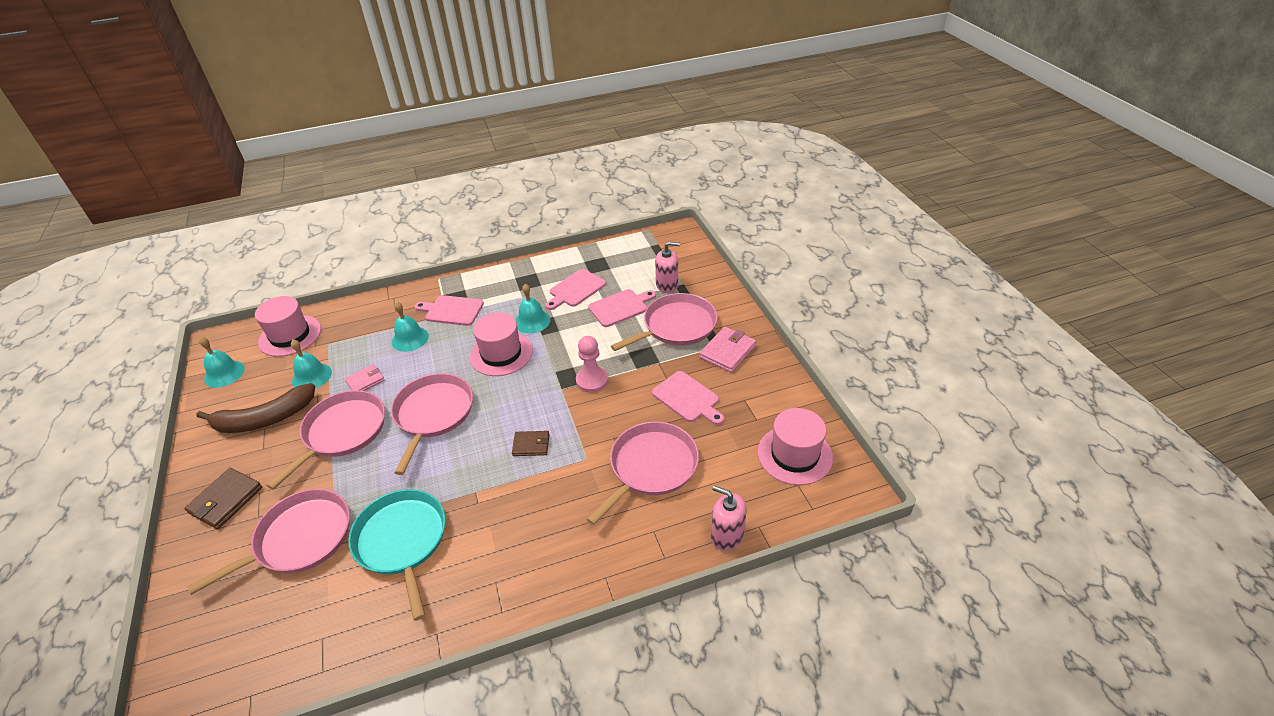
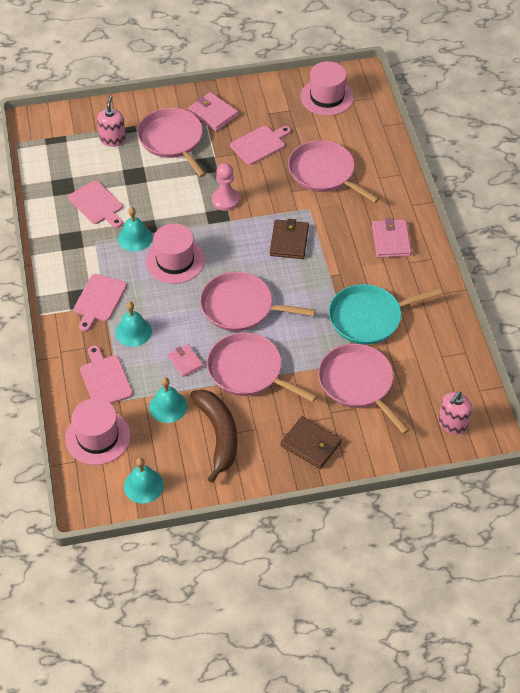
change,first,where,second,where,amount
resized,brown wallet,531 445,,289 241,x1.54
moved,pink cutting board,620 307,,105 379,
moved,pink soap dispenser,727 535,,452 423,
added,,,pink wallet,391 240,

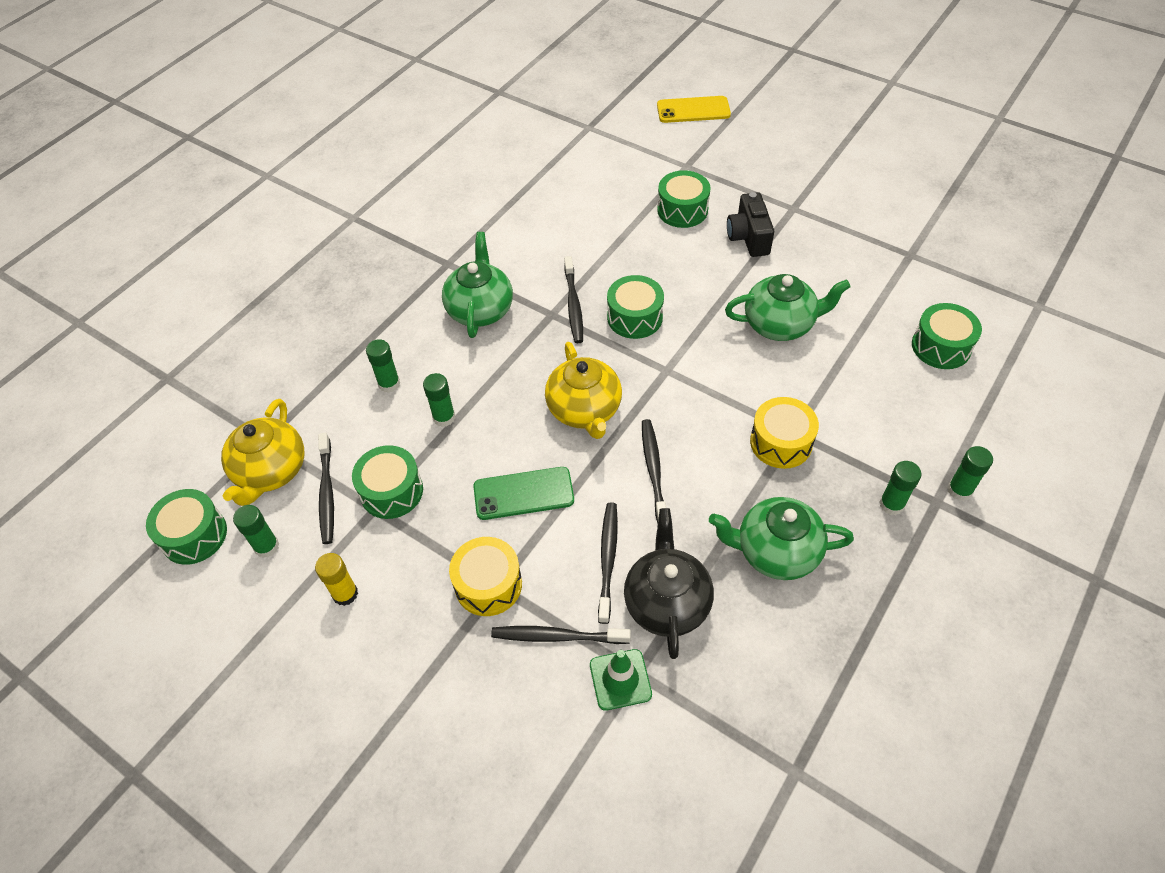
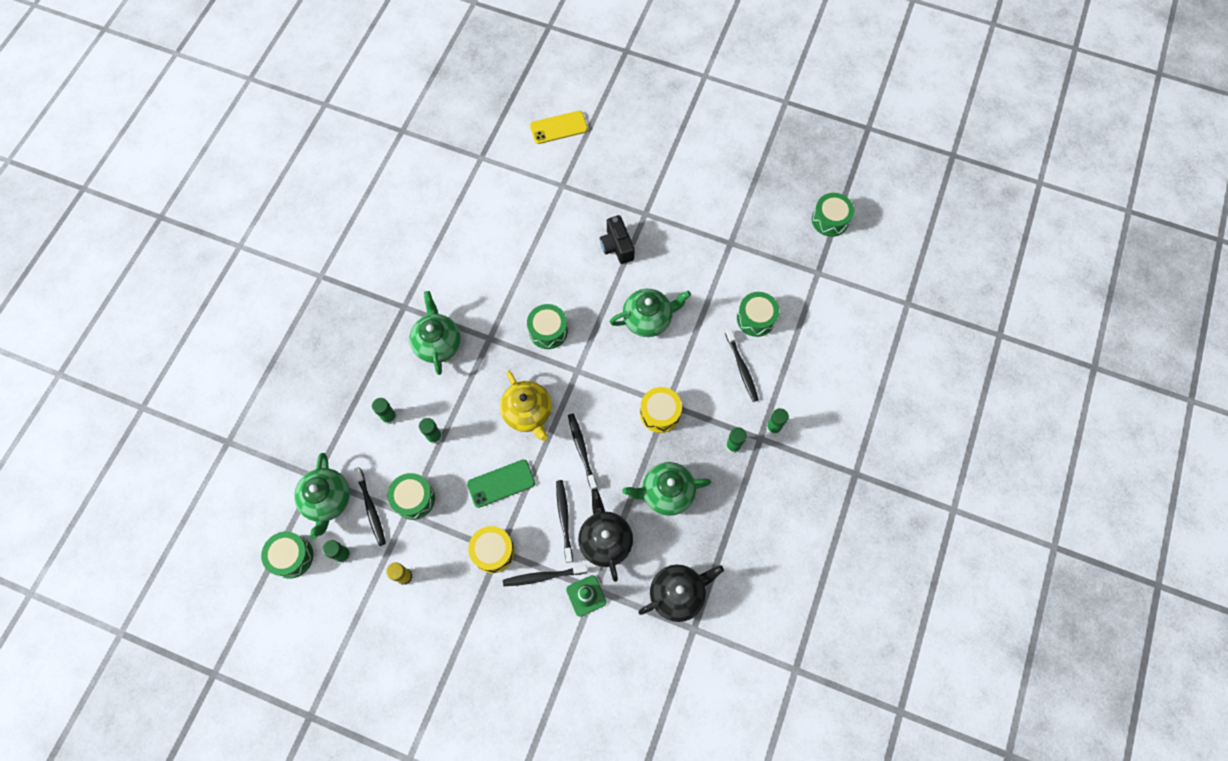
change,first,where,second,where,amount
recoloured,yellow teapot,271 471,green teapot,328 500,
moved,black toothbrush,573 305,,742 368,
moved,green drum,682 210,,830 220,
added,,,black teapot,678 594,

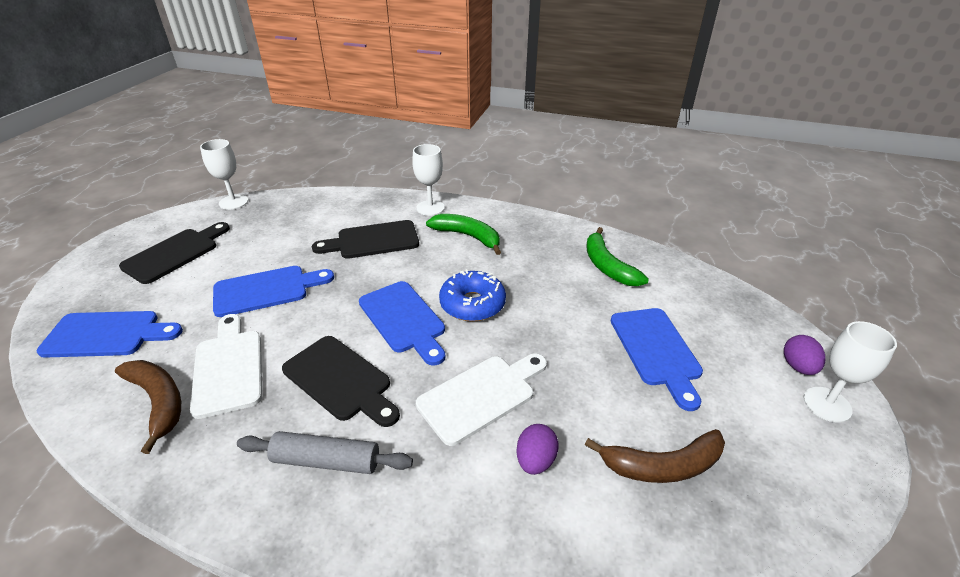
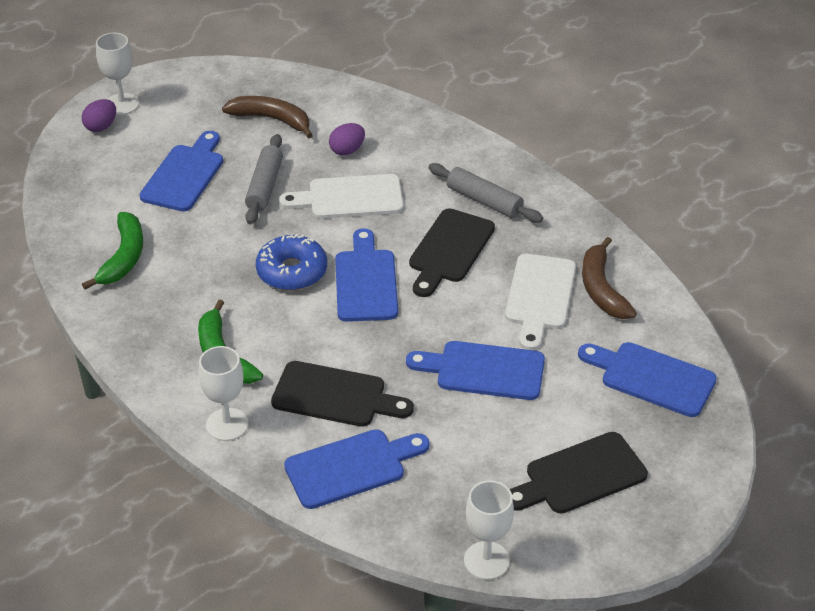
change,first,where,second,where,amount
turned,black cutting board,340 380,,449 250,135 degrees counterclockwise
added,,,grey rolling pin,265 186,
added,,,blue cutting board,351 467,

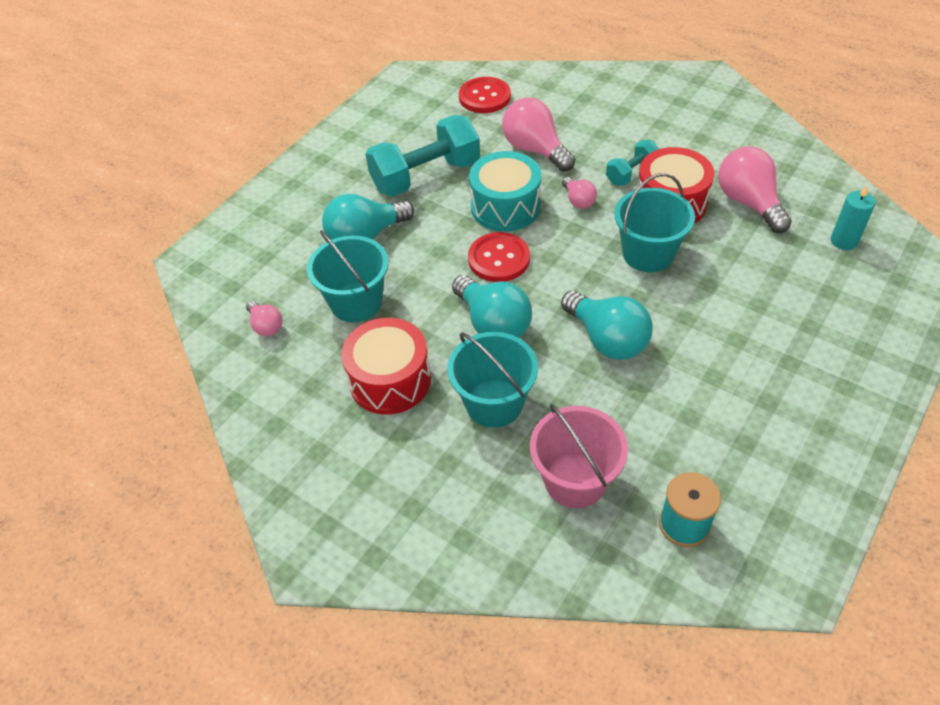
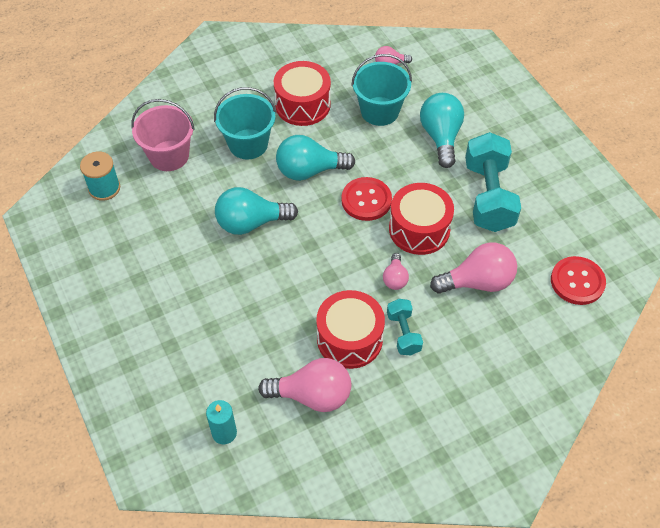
change,first,where,second,where,amount
recoloured,turquoise drum,505 207,red drum,419 229,
turned,pink light bulb,578 201,,395 278,90 degrees counterclockwise
removed,turquoise bucket,648 254,,,

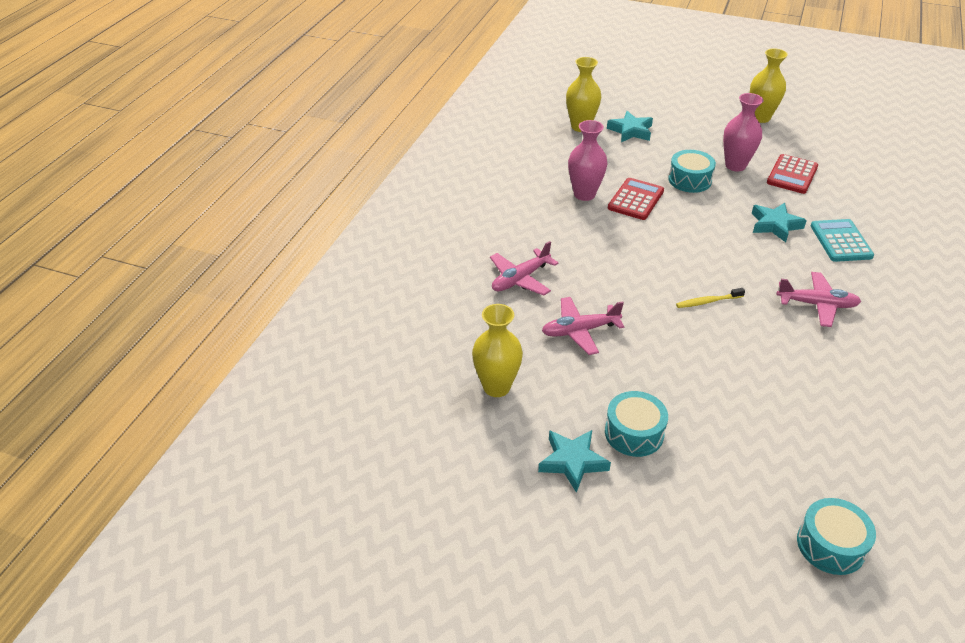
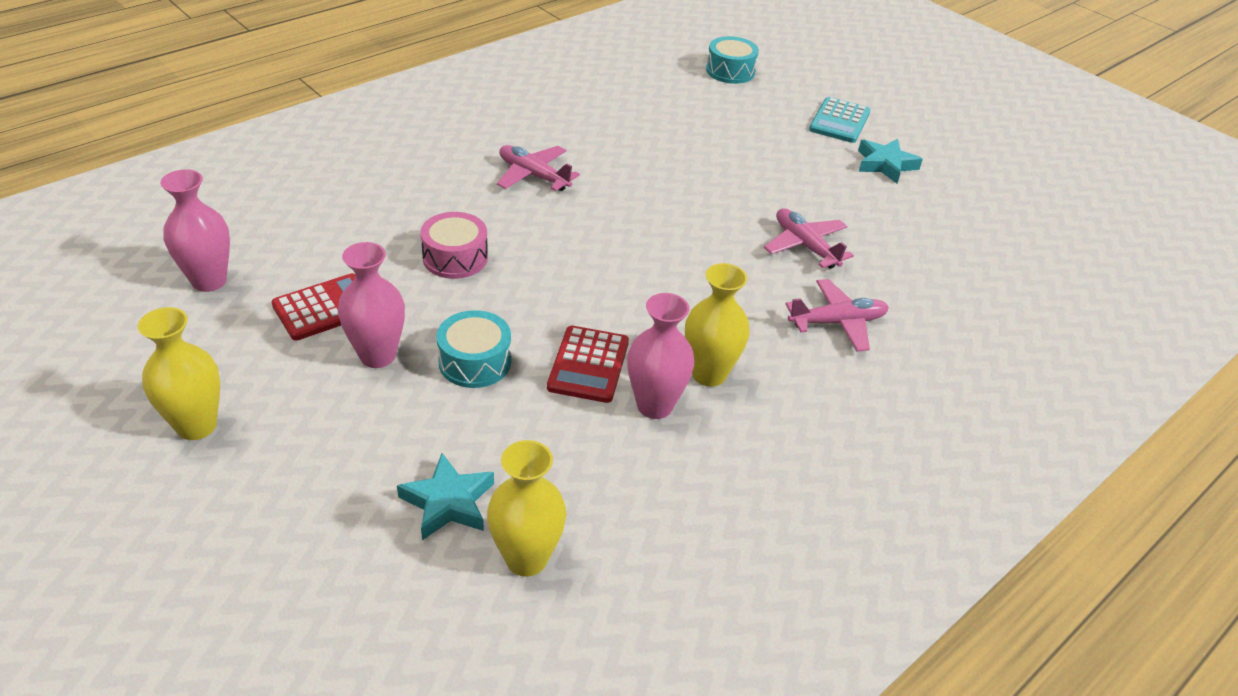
change,first,where,second,where,amount
moved,yellow vase,496 387,,709 374,
turned,pink plane,580 331,,805 246,135 degrees counterclockwise
removed,turquoise drum,634 433,,,
turned,red calculator,635 200,,588 365,45 degrees counterclockwise
removed,yellow toothbrush,708 301,,,
replaced,turquoise star,775 225,pink drum,455 258,
moved,turquoise calculator,841 241,,839 121,
added,,,pink vase,209 281,

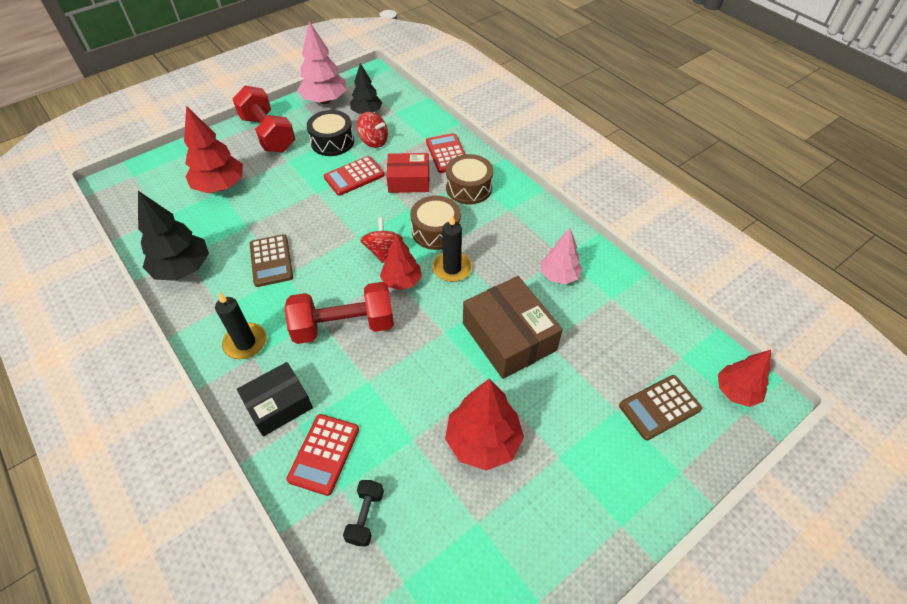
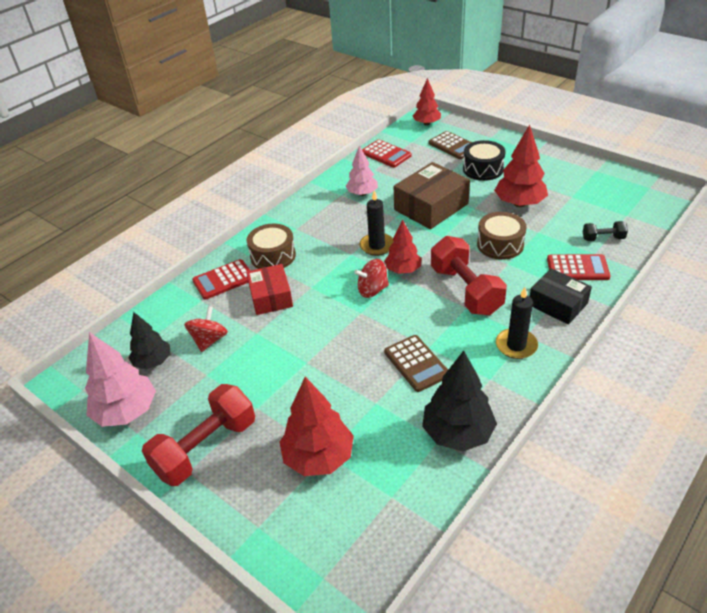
change,first,where,second,where,amount
turned,brown calculator,271 261,,416 363,90 degrees clockwise
moved,black drum,332 142,,483 169,
moved,red calculator,354 176,,386 154,
moved,brown drum,436 231,,500 244,

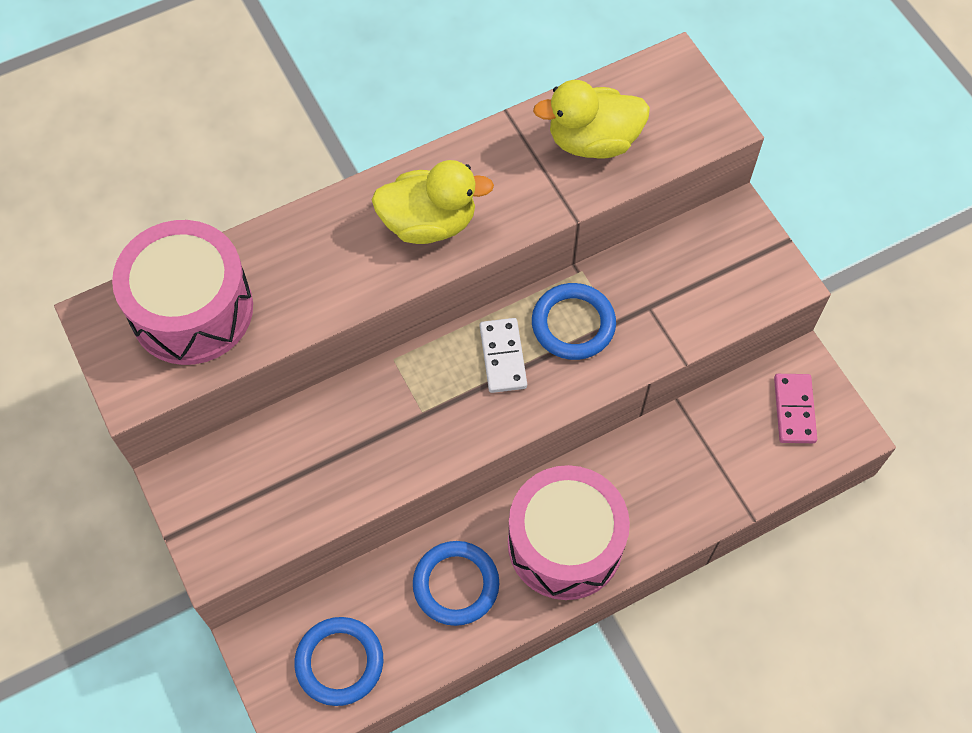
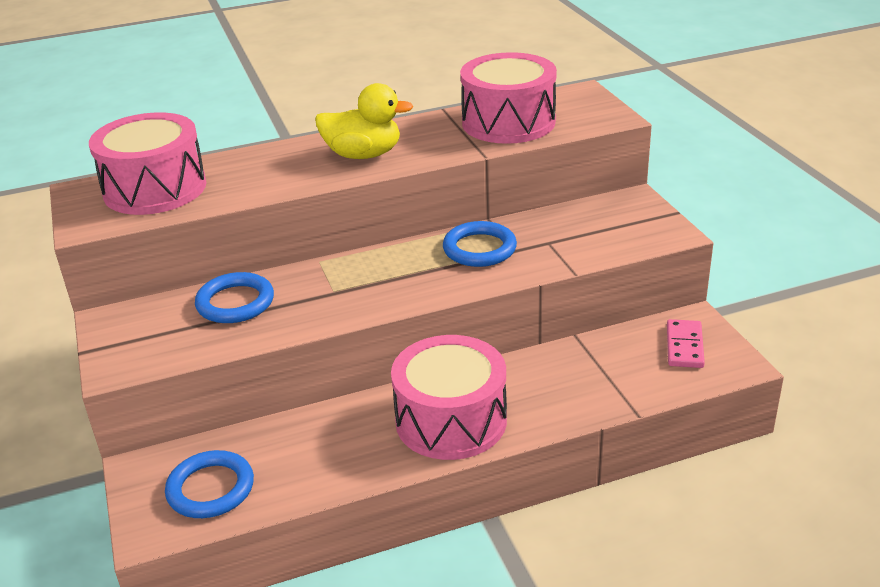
change,first,where,second,where,amount
moved,blue ring,456 584,,235 303,
removed,white domino,503 357,,,
replaced,yellow duck,593 141,pink drum,508 122,

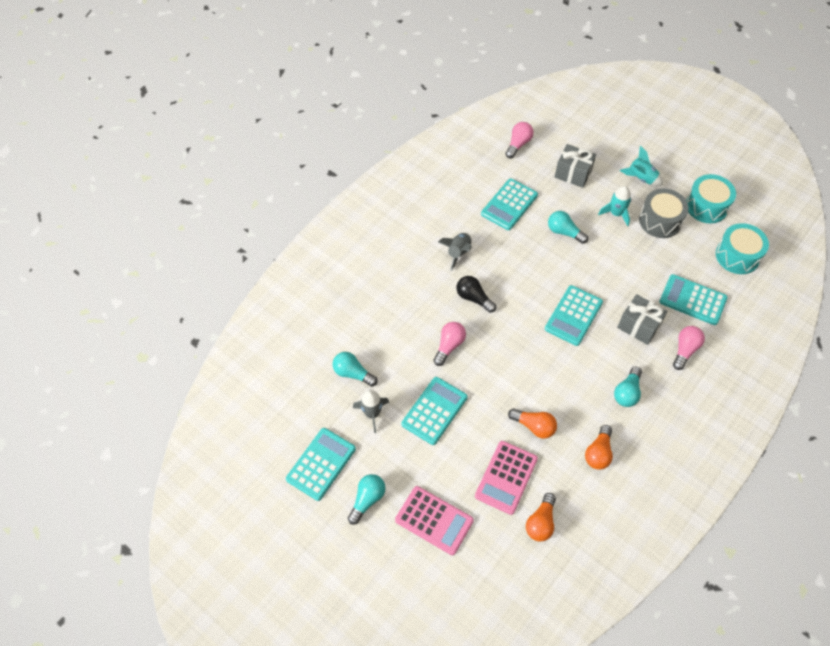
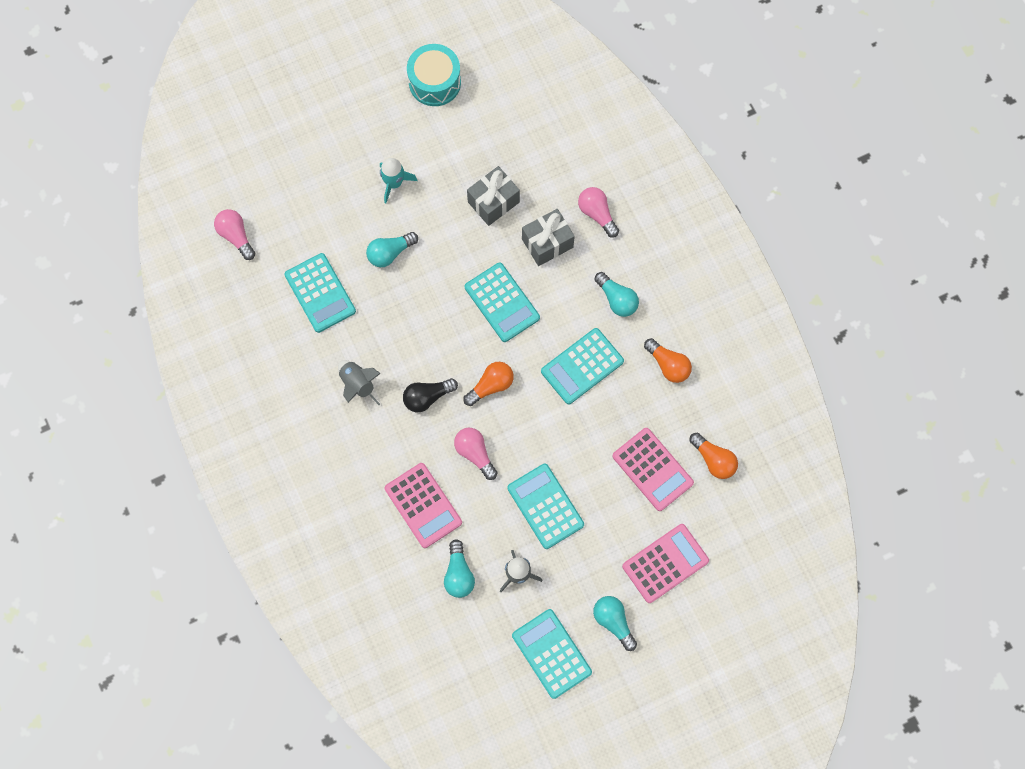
change,first,where,second,where,amount
turned,turquoise light bulb,353 373,,458 574,60 degrees counterclockwise
moved,orange light bulb,534 426,,491 386,
moved,grey gift,573 173,,493 202,
removed,turquoise rocket,641 178,,,
removed,grey drum,660 221,,,
moved,turquoise calculator,693 300,,582 366,
removed,turquoise drum,737 256,,,
added,,,pink calculator,423 505,

